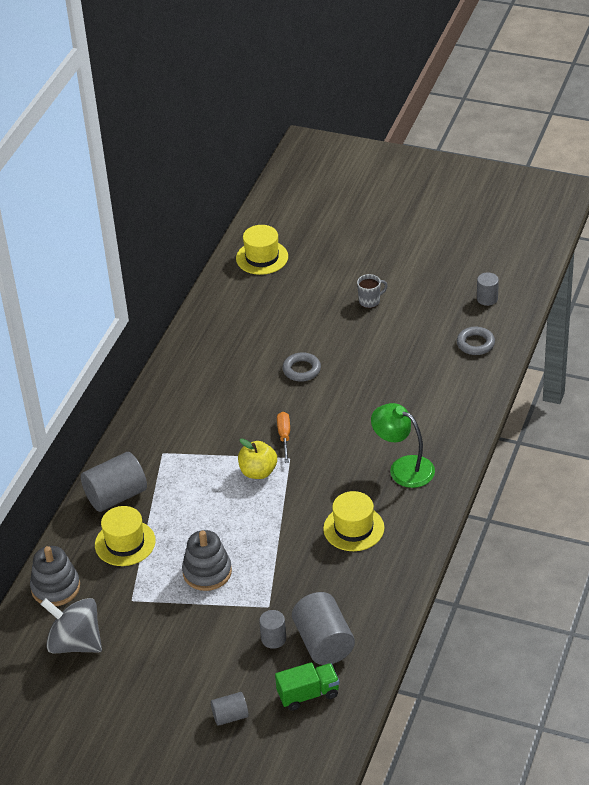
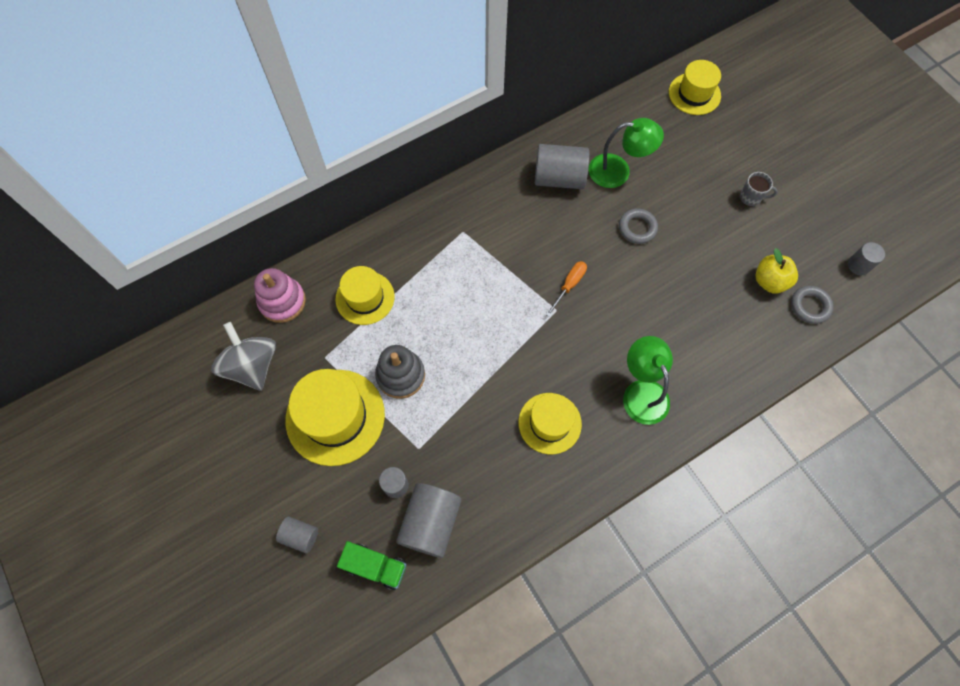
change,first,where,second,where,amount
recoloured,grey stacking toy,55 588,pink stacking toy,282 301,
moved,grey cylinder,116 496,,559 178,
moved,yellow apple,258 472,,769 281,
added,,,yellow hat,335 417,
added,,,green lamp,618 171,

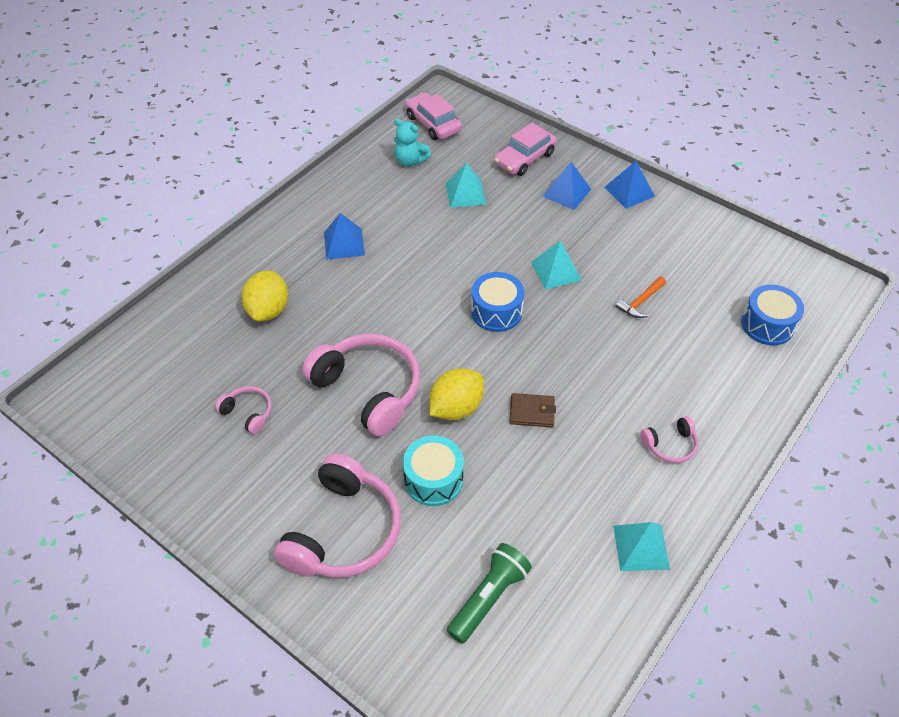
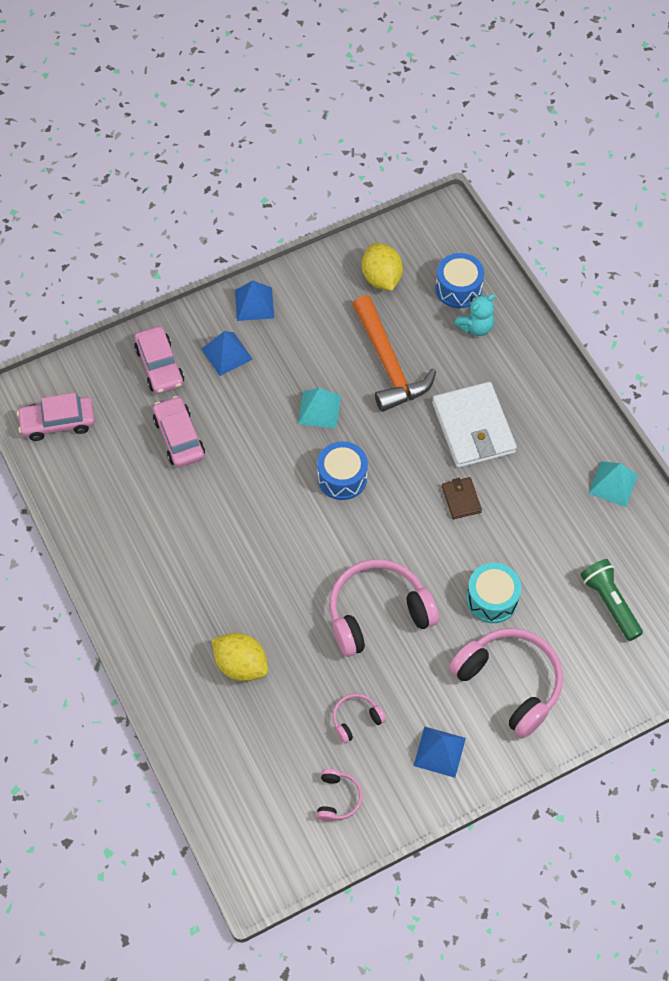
change,first,where,second,where,amount
moved,blue pyramid,344 243,,439 751,
moved,turquoise teddy bear,410 161,,476 327,
moved,yellow lemon,456 408,,381 278,
replaced,turquoise pyramid,465 193,pink car,179 437,
turned,brown wallet,532 412,,461 499,45 degrees counterclockwise
resized,orange hammer,640 302,,388 364,x2.23
moved,pink headphones,670 445,,338 798,
added,,,white wallet,473 428,

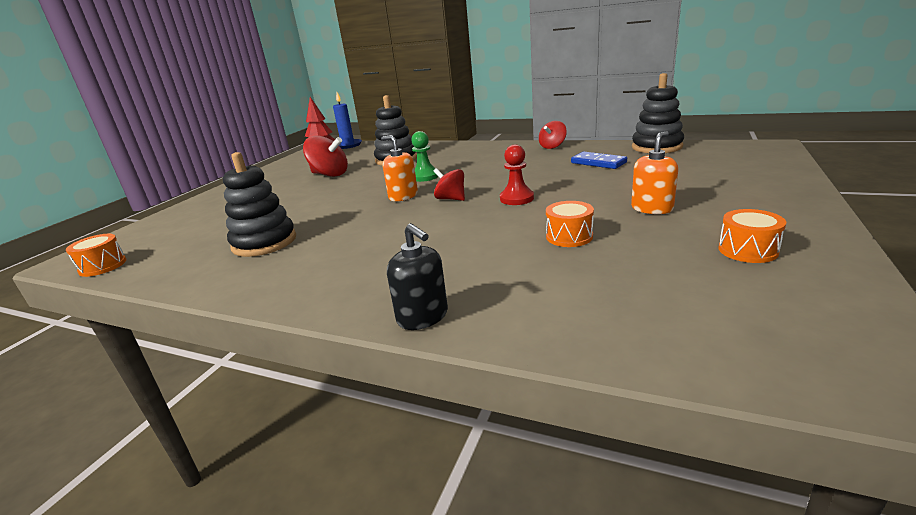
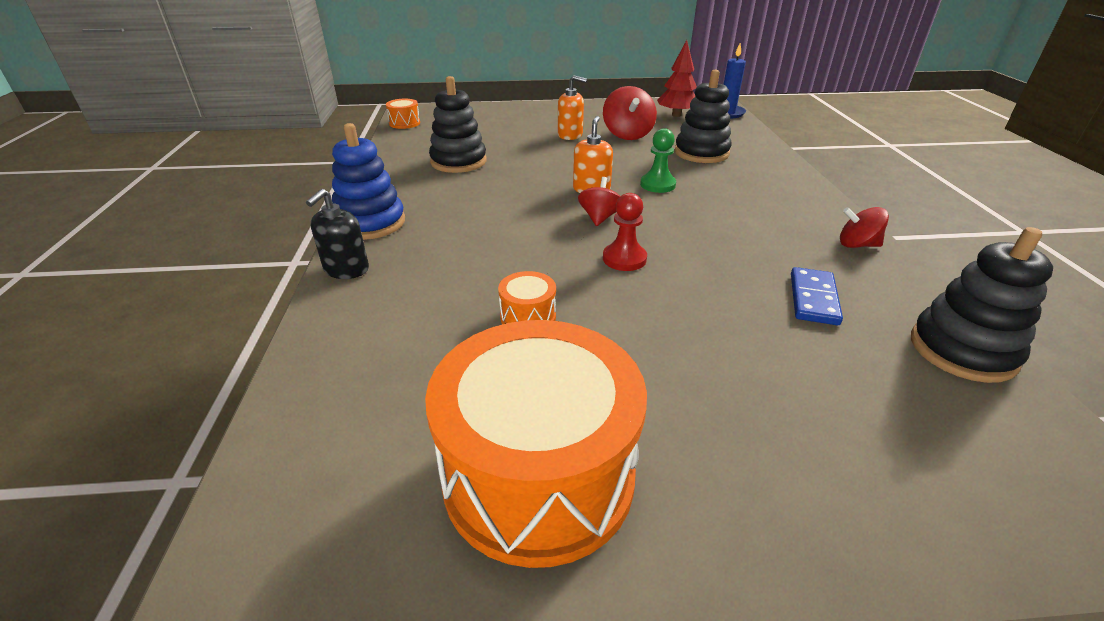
change,first,where,second,where,amount
moved,orange soap dispenser,652 208,,570 135,
resized,orange drum,747 250,,538 475,x2.49
added,,,blue stacking toy,370 223,

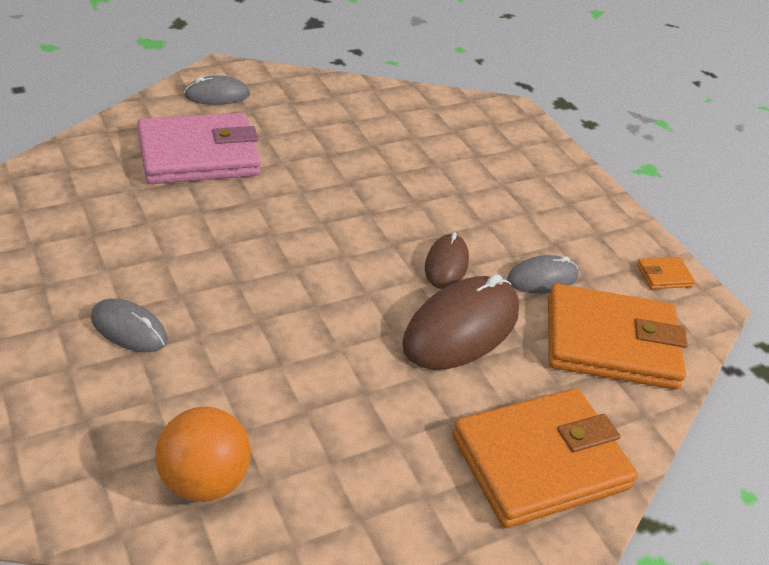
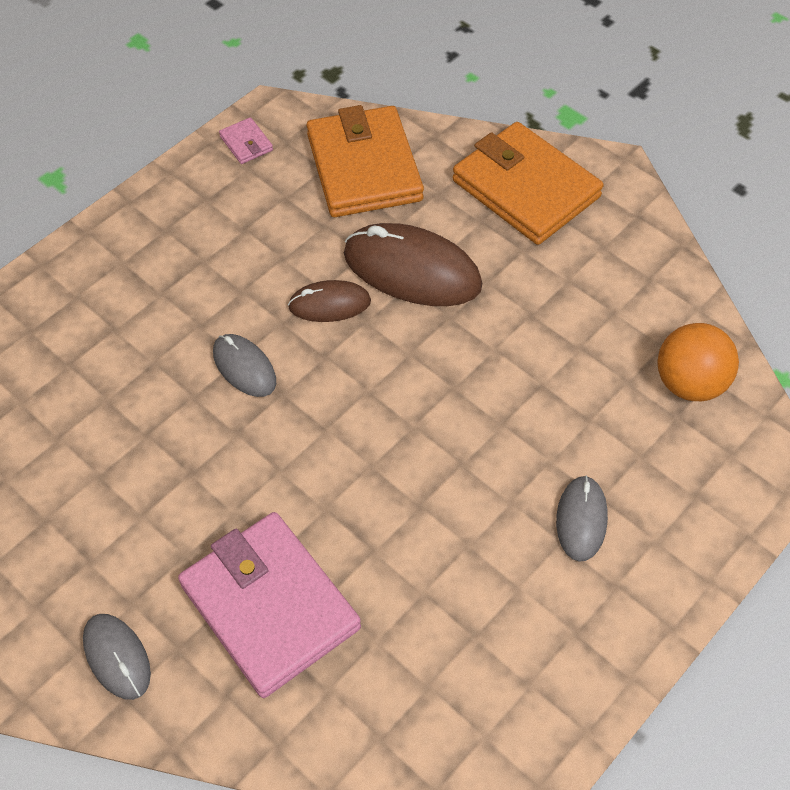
change,first,where,second,where,amount
moved,grey mouse,542 278,,244 367,
recoloured,orange wallet,664 276,pink wallet,246 143,

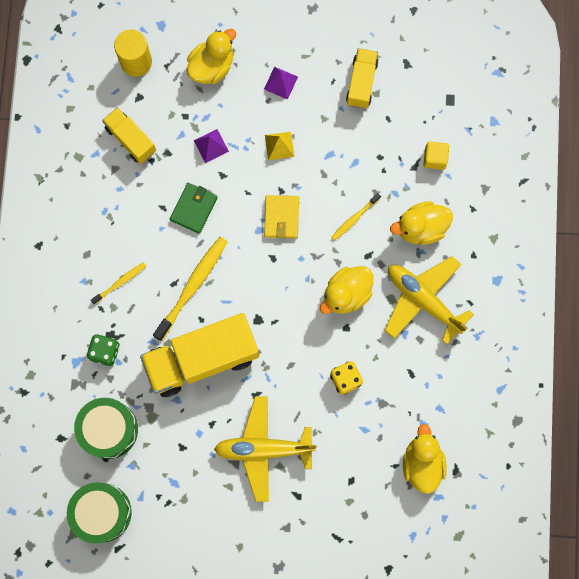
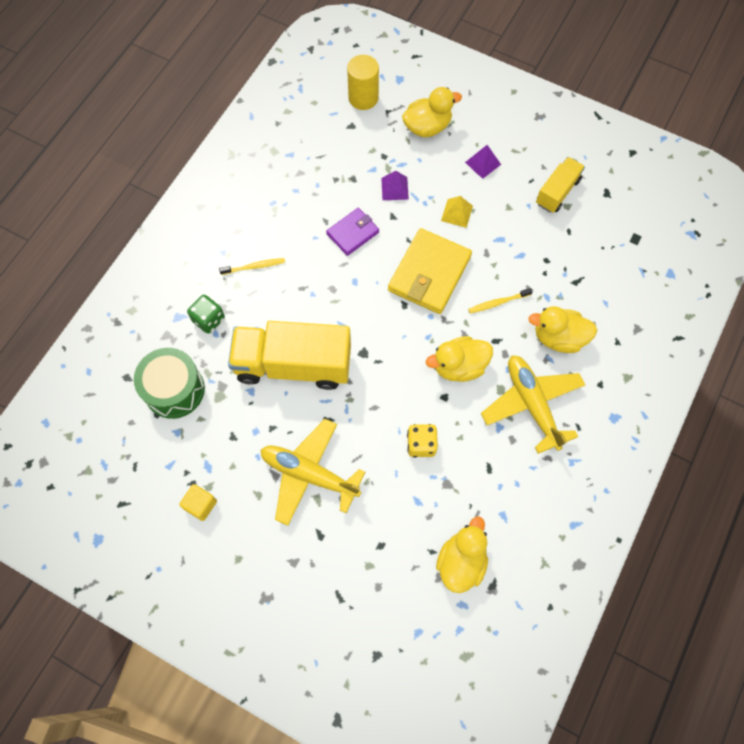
change,first,where,second,where,amount
removed,green drum,102 512,,,
removed,yellow truck,130 139,,,
removed,yellow toothbrush,192 286,,,
recoloured,green wallet,194 209,purple wallet,353 233,
resized,yellow wallet,281 217,,429 273,x1.72
moved,yellow cube,434 158,,201 505,

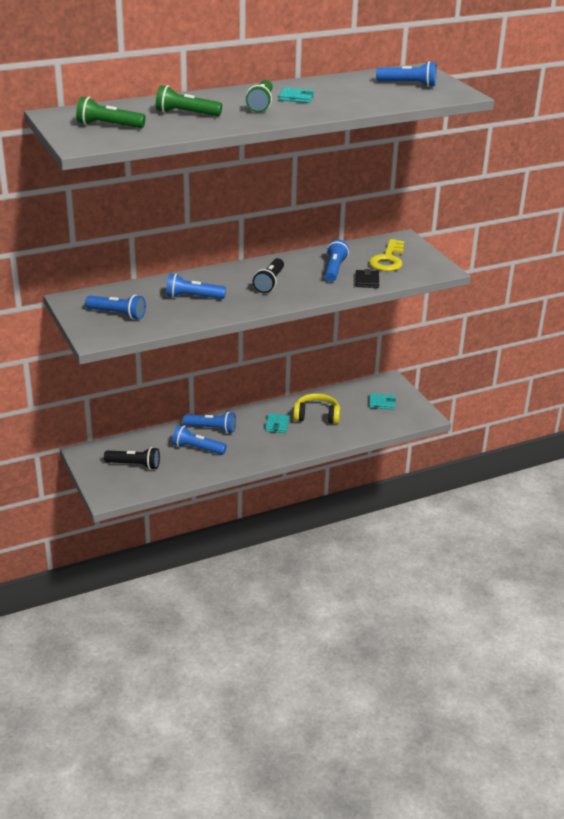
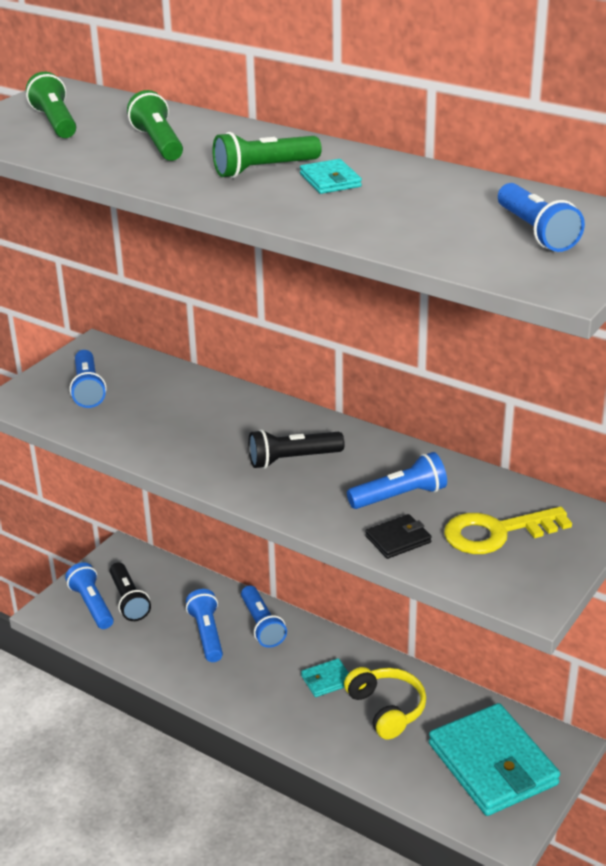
change,first,where,second,where,amount
moved,blue flashlight,193 297,,92 605,
resized,turquoise wallet,382 403,,492 764,x2.34

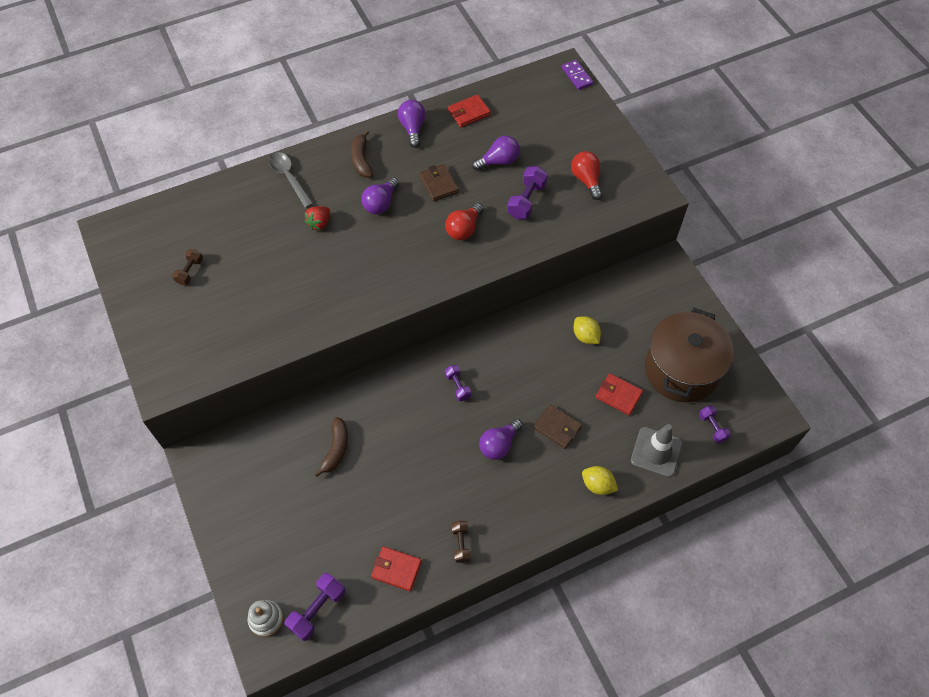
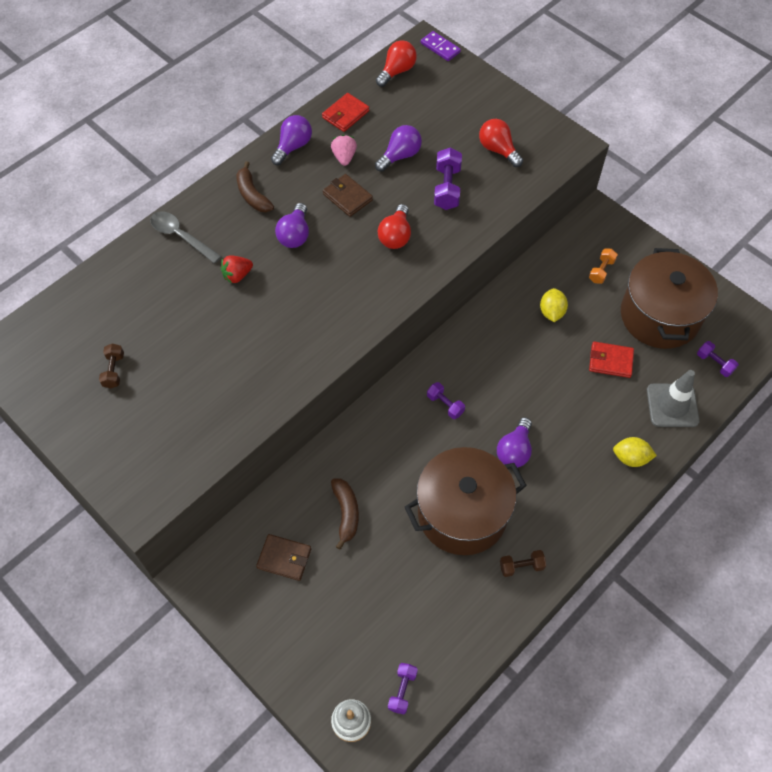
change,first,where,second,where,amount
resized,purple dumbbell,317 610,,402 690,x0.63
turned,red strawberry,319 223,,237 275,45 degrees clockwise
removed,red wallet,396 569,,,
turned,purple light bulb,412 128,,293 147,60 degrees clockwise
turned,brown dumbbell,461 544,,521 566,75 degrees counterclockwise
moved,brown wallet,557 428,,284 558,
turned,yellow lemon,585 336,,551 312,60 degrees clockwise
added,,,pink strawberry,344 157,
added,,,red light bulb,397 71,
added,,,brown pot,462 513,
added,,,orange dumbbell,601 271,

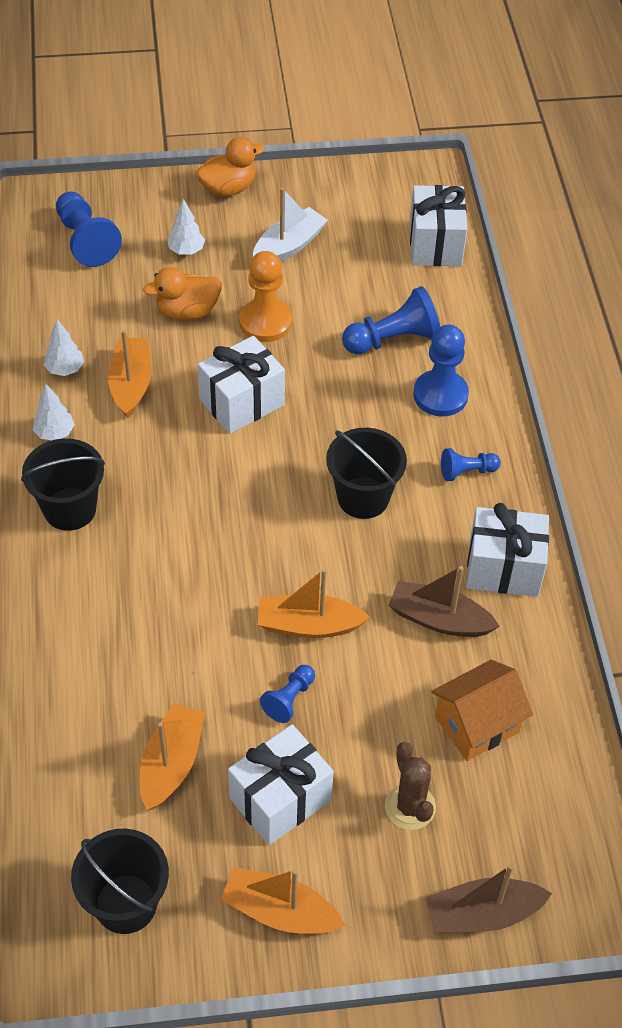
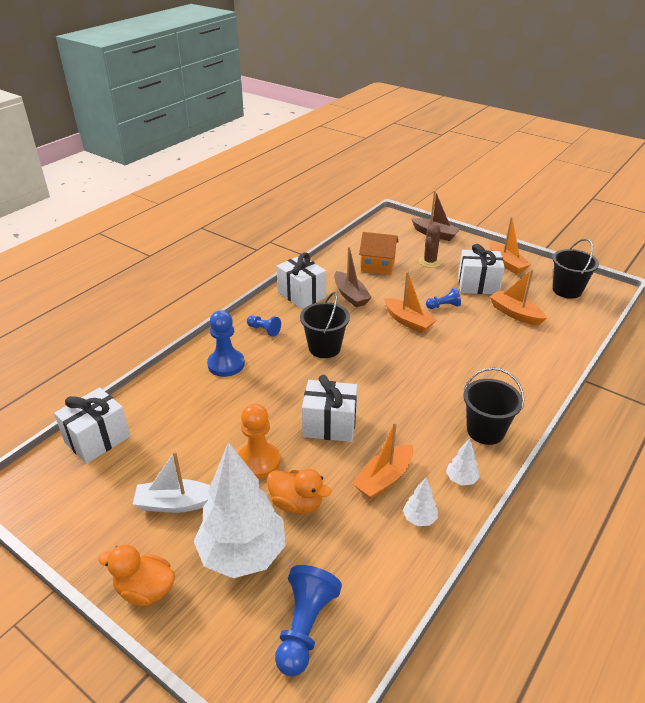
change,first,where,second,where,amount
turned,orange boat,171 763,,515 314,75 degrees clockwise
resized,white tree,186 250,,242 554,x2.43
removed,blue pawn,393 339,,,

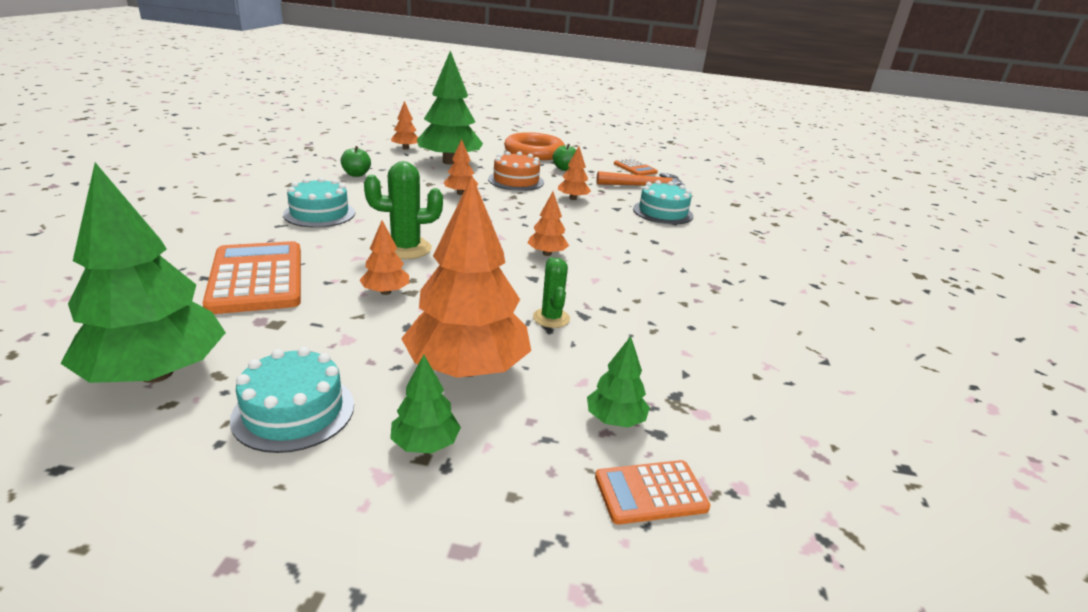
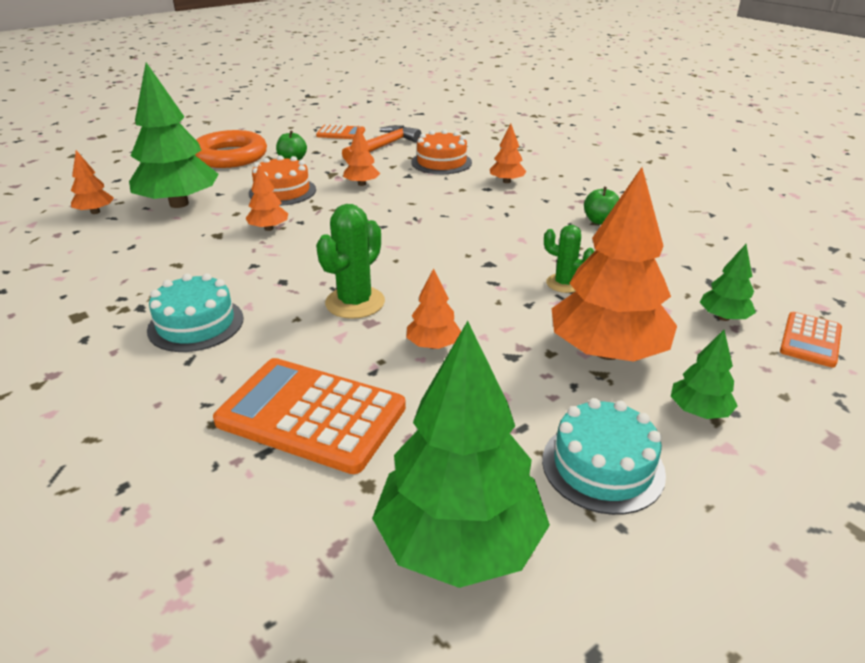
change,first,where,second,where,amount
moved,green apple,356 174,,599 221,
moved,orange tree,547 254,,507 181,
recoloured,turquoise cake,662 212,orange cake,441 162,

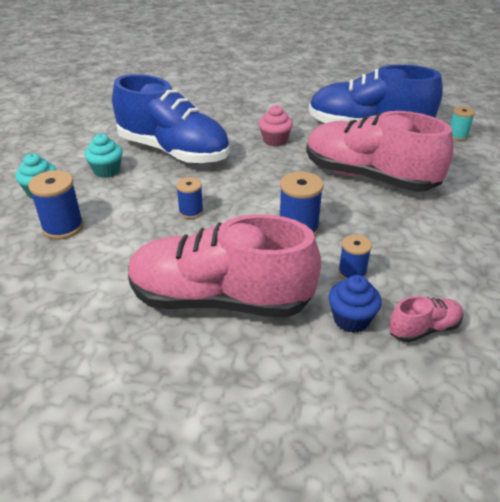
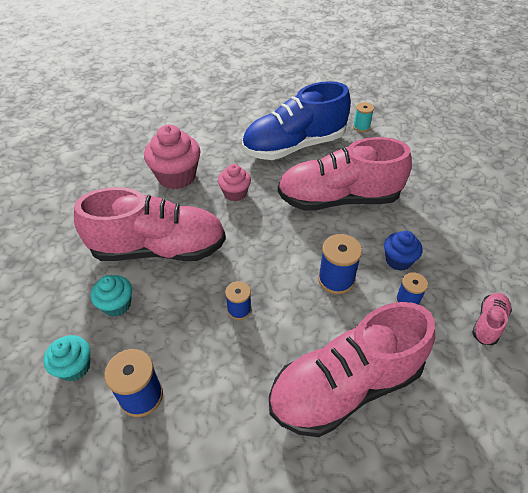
change,first,where,second,where,amount
recoloured,blue shoe,173 151,pink shoe,159 249,
moved,blue cupcake,351 319,,398 260,
added,,,pink cupcake,176 176,

